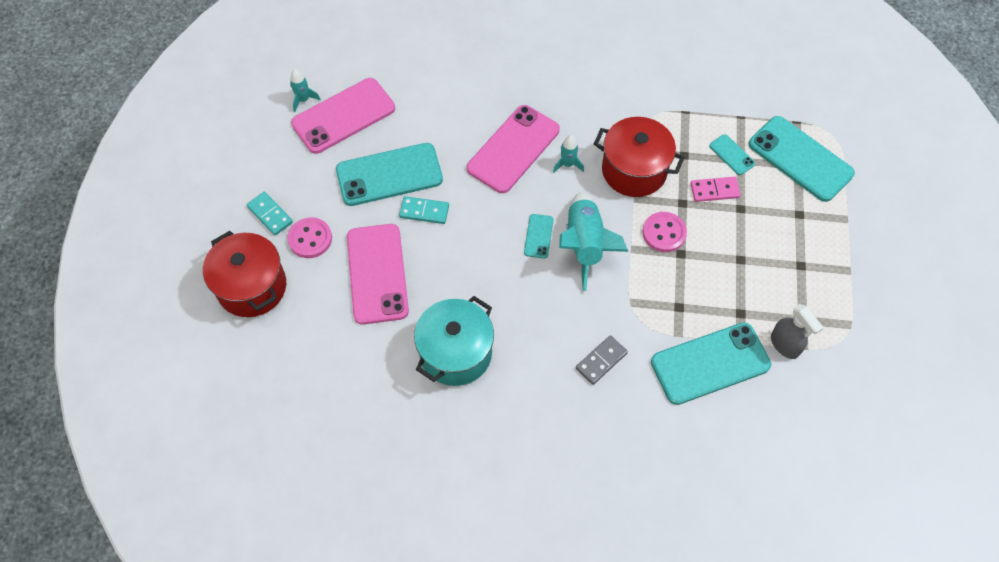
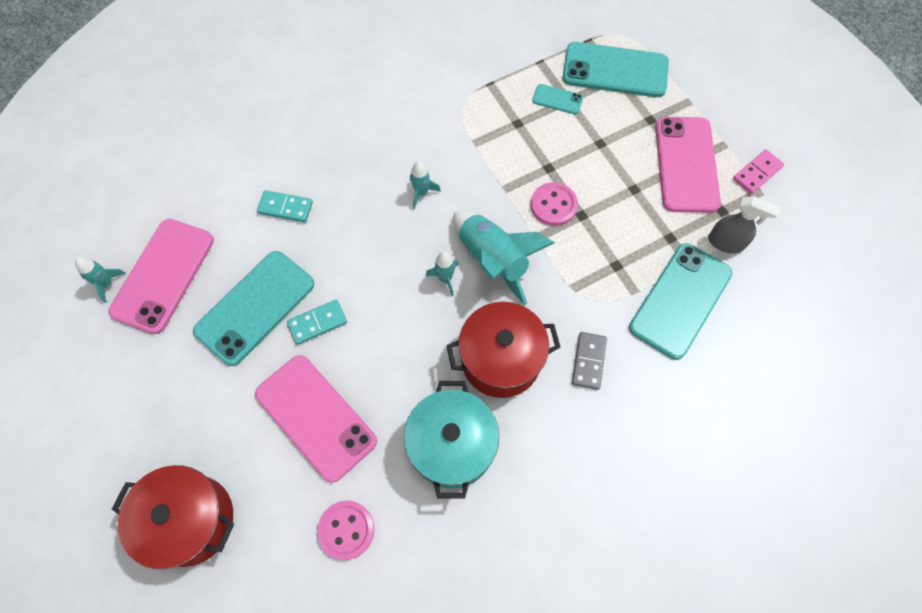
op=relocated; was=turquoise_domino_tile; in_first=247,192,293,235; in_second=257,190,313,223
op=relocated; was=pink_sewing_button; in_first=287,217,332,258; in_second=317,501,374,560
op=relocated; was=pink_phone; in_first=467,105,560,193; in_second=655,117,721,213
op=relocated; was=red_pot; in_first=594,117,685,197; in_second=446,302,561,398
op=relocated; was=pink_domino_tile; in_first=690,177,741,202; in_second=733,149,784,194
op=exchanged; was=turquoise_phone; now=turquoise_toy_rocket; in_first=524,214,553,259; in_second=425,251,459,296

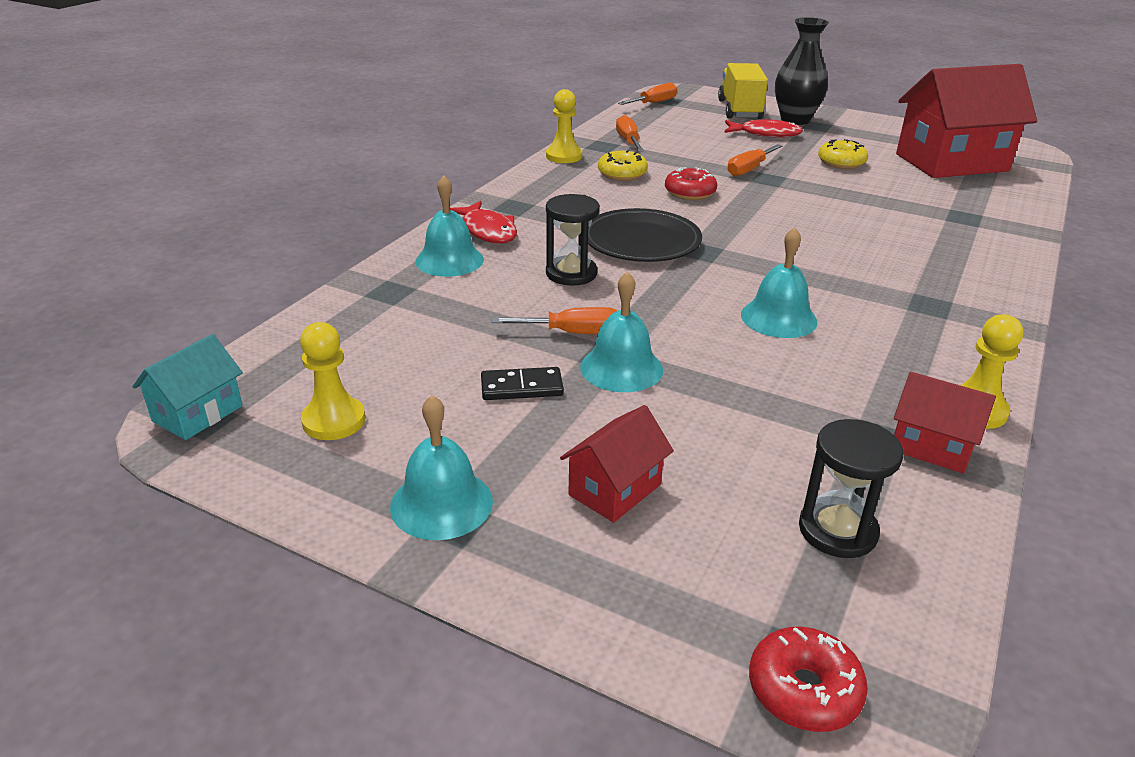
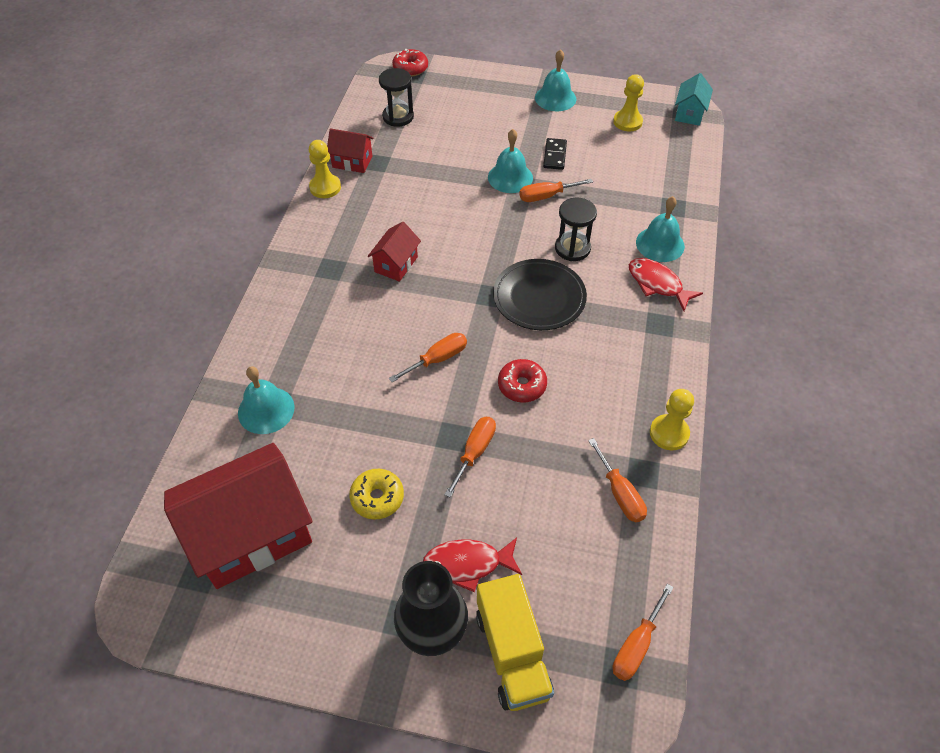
op=missing; was=bright_yellow_doughnut; in_first=598,150,648,181
op=appeared; now=orange_flat_screwdriver; in_second=389,333,467,382
op=relocated; was=red_house; in_first=560,405,674,523; in_second=368,222,421,282
op=relocated; was=turquoise_hand_bell; in_first=741,227,817,338; in_second=238,366,295,434
op=spun; was=ebony_domino_tile; in_first=481,367,564,400; in_second=543,138,567,170; clockwise=-60

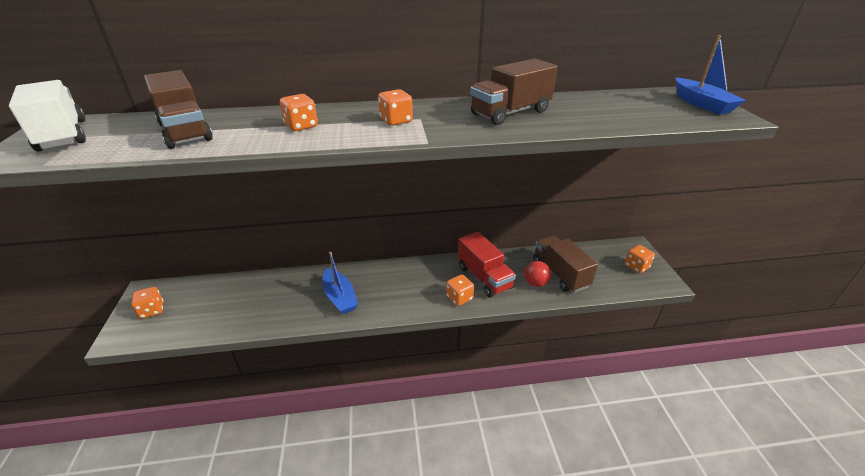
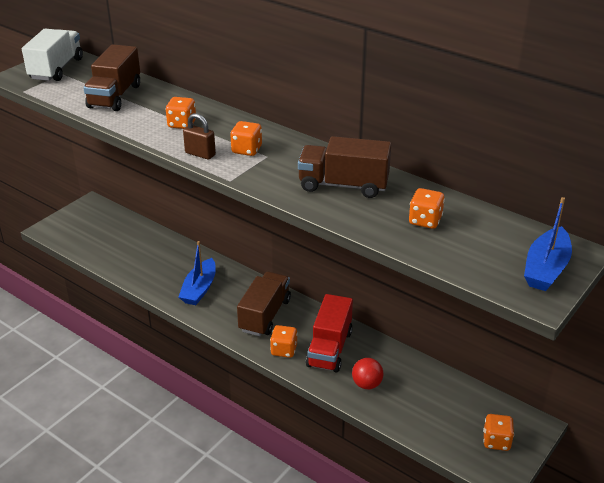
op=appeared; now=russet_lock; in_second=183,113,216,160
op=relocated; was=orange_die; in_first=131,287,164,319; in_second=409,188,445,229
op=relocated; was=russet_lorry; in_first=533,236,598,293; in_second=237,272,291,336

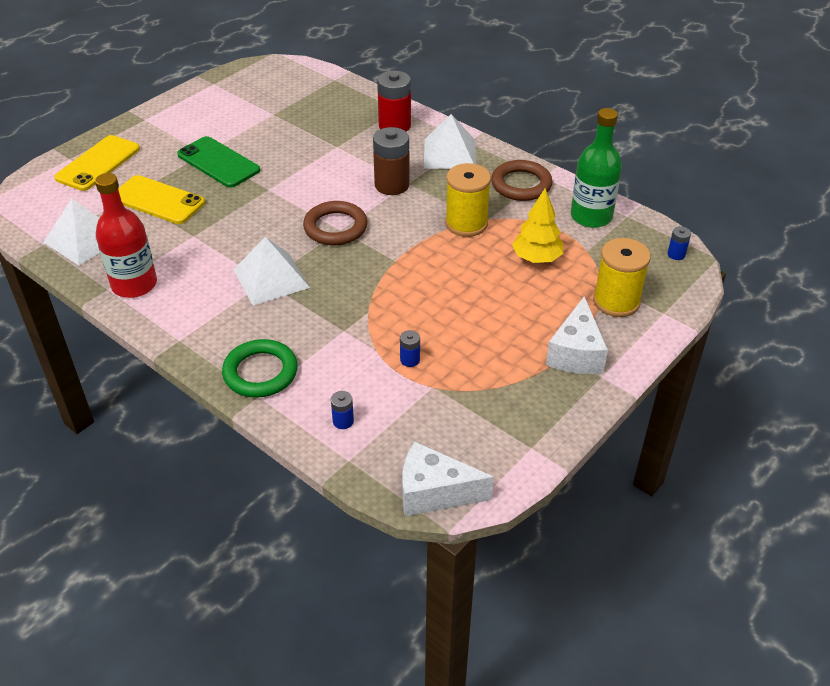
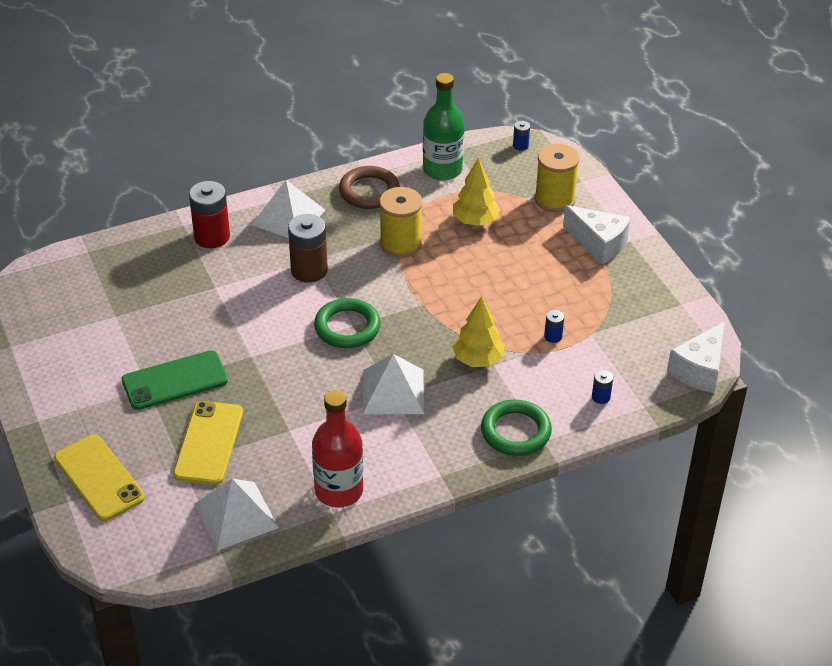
op=appeared; now=bright_yellow_fir_tree; in_second=452,296,504,367
op=colour; was=russet_hoop; now=leaf-green_hoop; in_first=303,201,368,245; in_second=314,298,381,348
op=spun; was=bright_yellow_phone; in_first=118,175,205,224; in_second=173,401,243,485; clockwise=-45

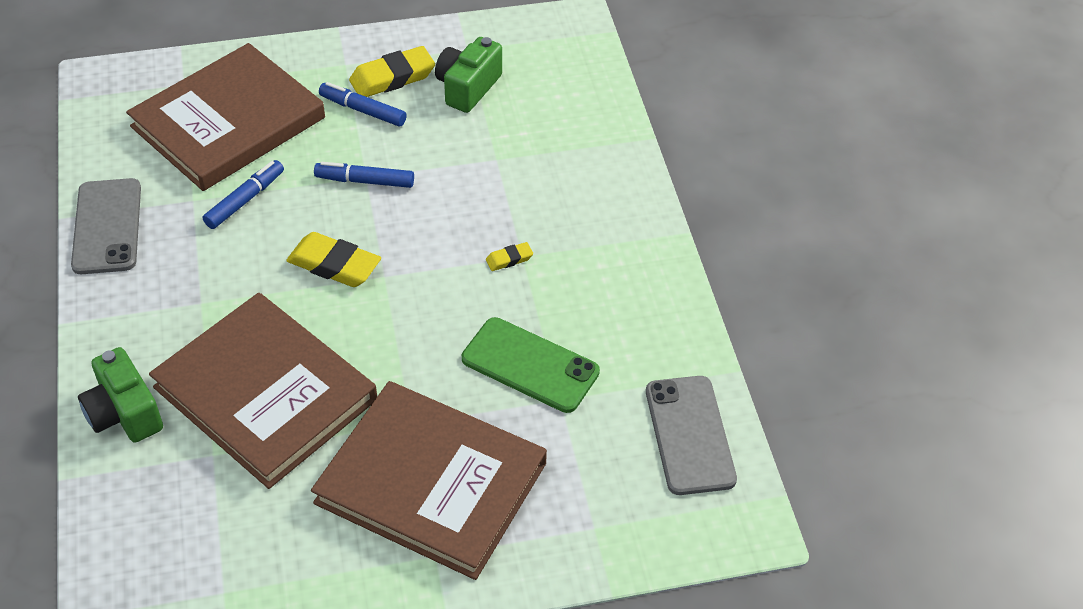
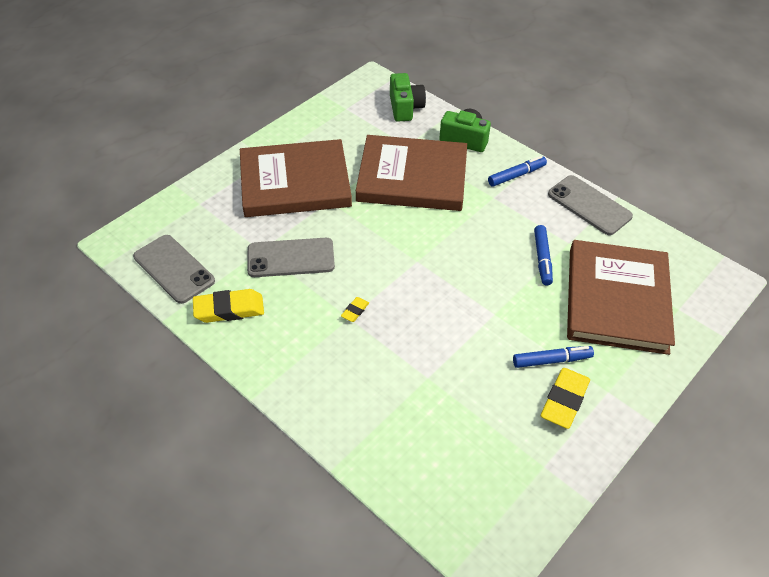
op=relocated; was=bright_yellow_eraser; in_first=286,232,381,287; in_second=193,289,264,323
op=relocated; was=blue_marker_pen; in_first=314,162,414,188; in_second=488,156,547,187
op=relocated; was=leaf-green_compact_camera; in_first=435,37,502,113; in_second=390,73,426,122
op=colour; was=leaf-green_phone; now=ash-grey_phone; in_first=462,317,600,413; in_second=247,238,335,277

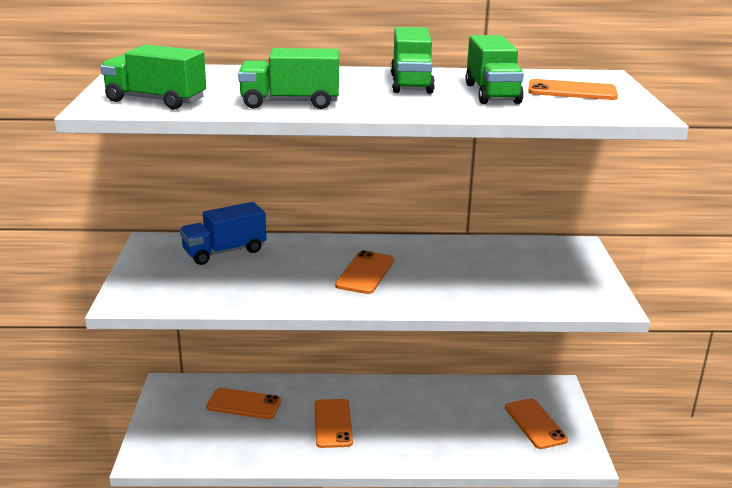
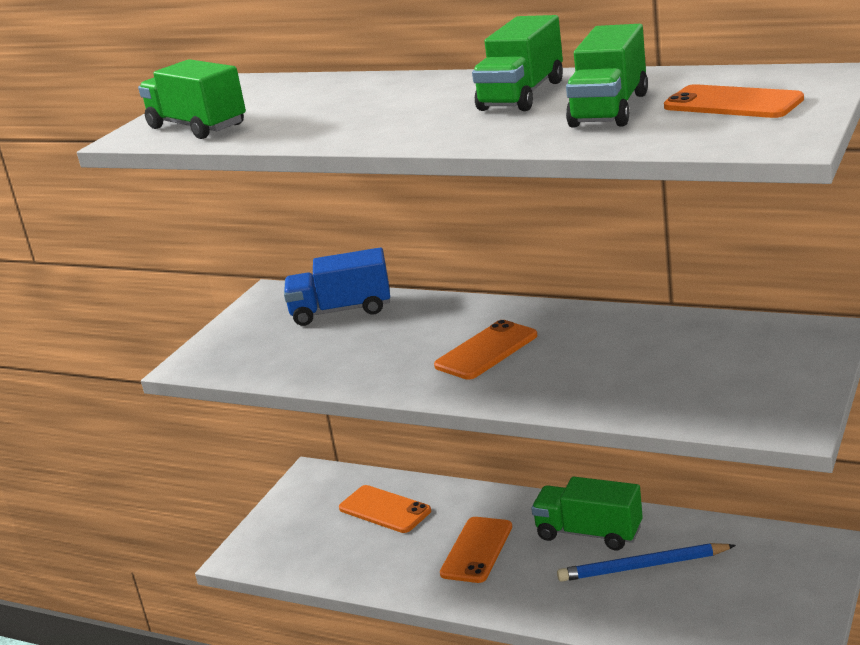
op=missing; was=orange_phone; in_first=505,398,568,449
op=appeared; now=blue_wooden_pencil; in_second=557,543,736,582
op=relocated; was=leaf-green_lorry; in_first=238,48,339,109; in_second=531,476,643,550

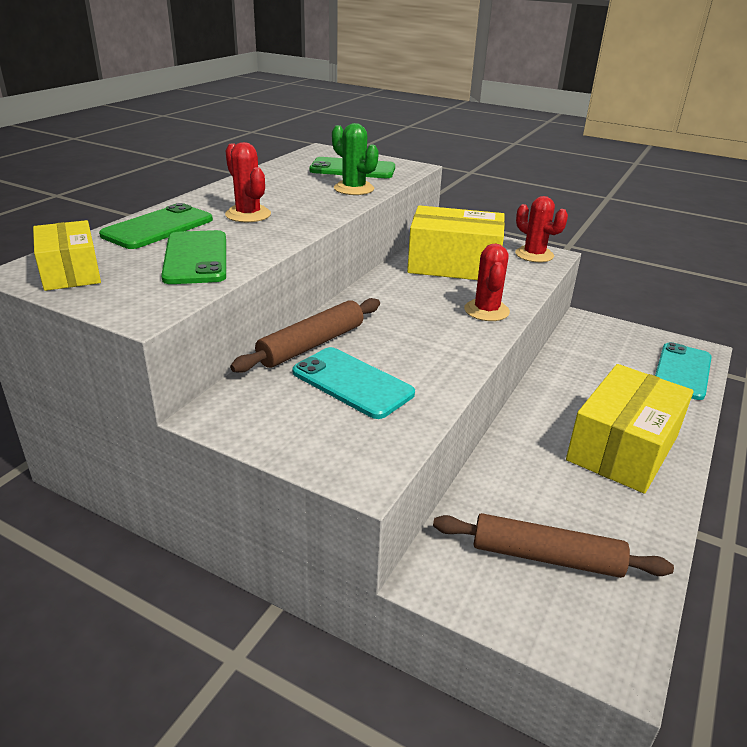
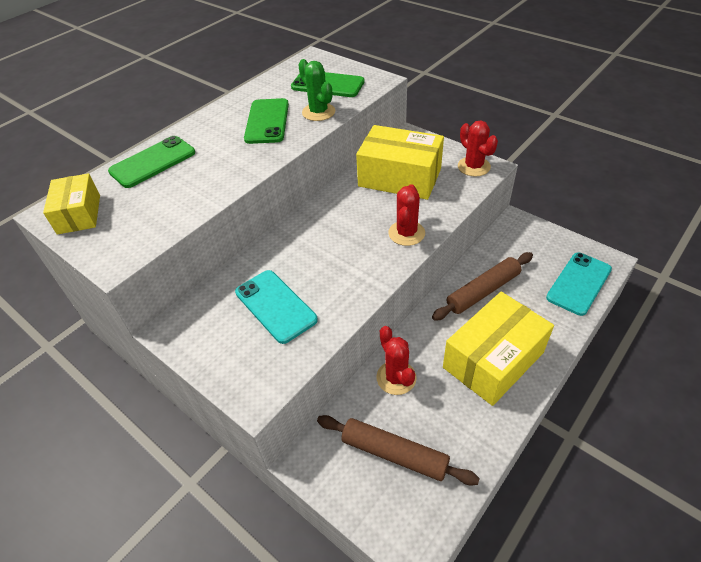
op=relocated; was=leaf-green_phone; in_first=161,230,226,284; in_second=244,98,289,144
op=relocated; was=red_saguaro_cactus; in_first=225,142,271,222; in_second=376,326,417,395
op=relocated; was=russet_pastry_roller; in_first=230,298,380,373; in_second=432,252,533,321

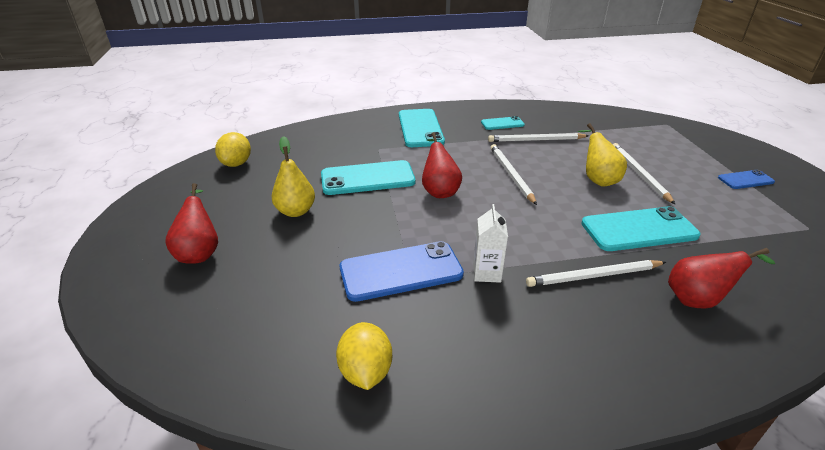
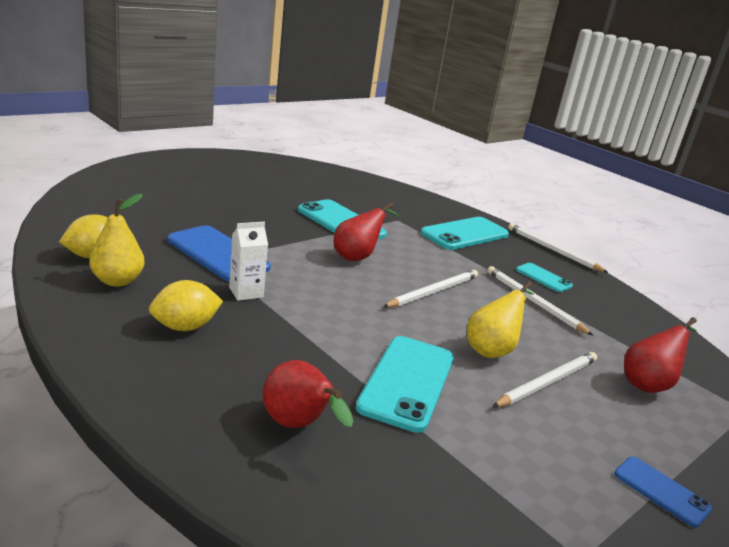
op=relocated; was=red_pear; in_first=165,183,218,264; in_second=624,317,697,393
op=relocated; was=bright_yellow_lemon; in_first=215,132,251,167; in_second=149,280,223,331
op=relocated; was=bright_yellow_pear; in_first=271,136,315,217; in_second=89,194,144,287
op=relocated; was=pure_white_wooden_pencil; in_first=526,260,666,287; in_second=508,223,608,273
op=spun; was=turquoise_phone; in_first=581,206,701,251; in_second=356,336,454,433; clockwise=60

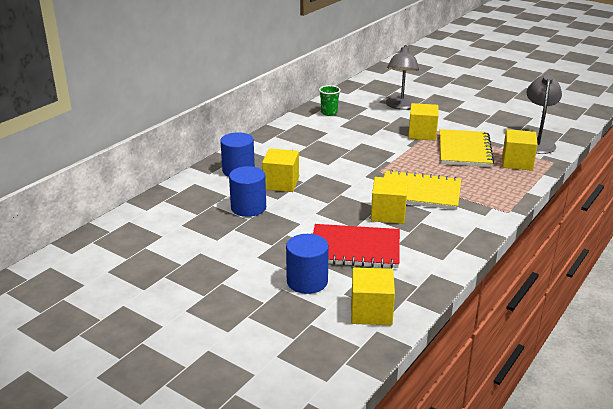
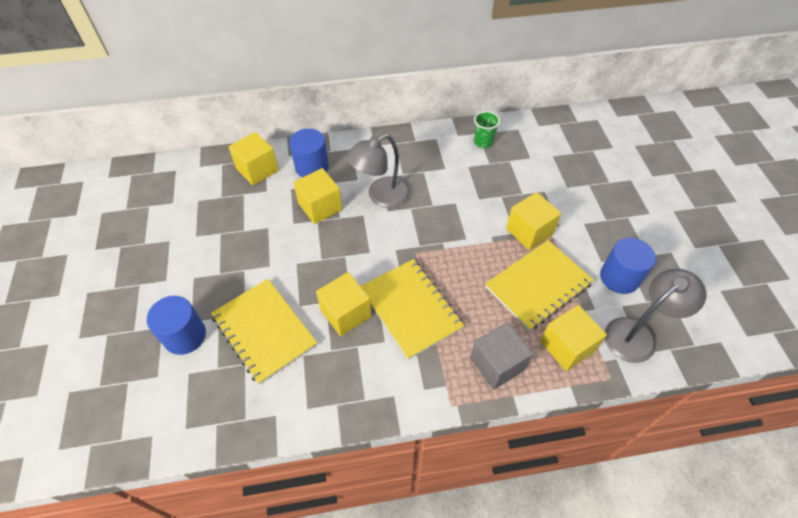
op=appeared; now=ash-grey_cube; in_second=470,322,533,390
op=relocated; was=blue_solid_cylinder; in_first=229,166,266,217; in_second=600,238,656,294
op=relocated; was=bright_yellow_cube; in_first=351,267,395,325; in_second=228,132,279,186
op=relocated; was=ash-grey_reading_lamp; in_first=386,45,419,109; in_second=346,134,410,208
op=colour; was=red_exercise_book; now=bright_yellow_exercise_book; in_first=313,224,400,268; in_second=211,279,317,385

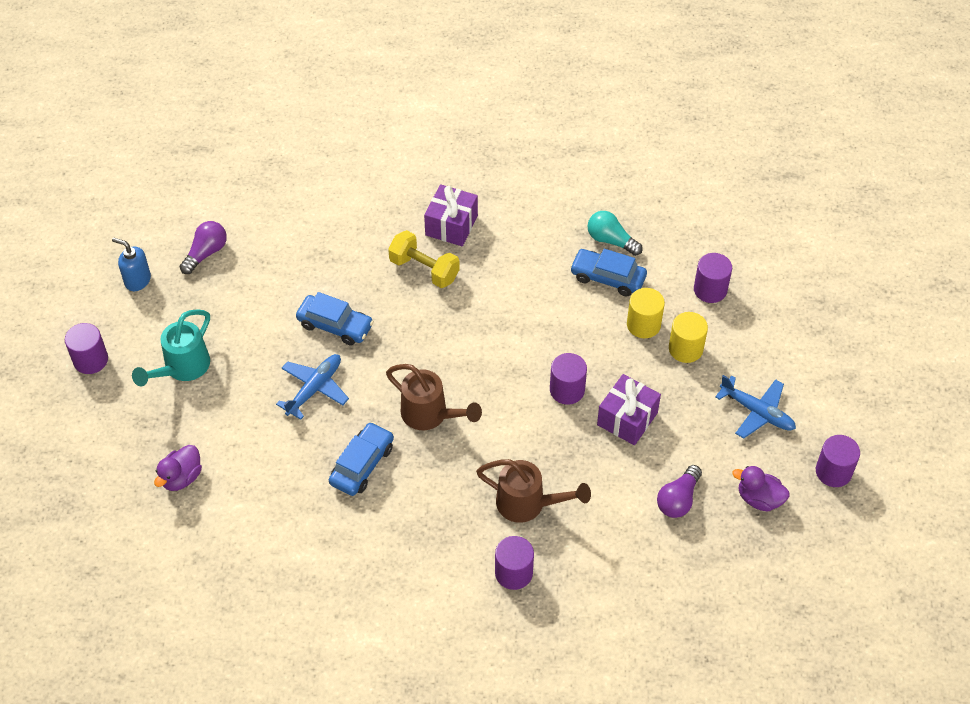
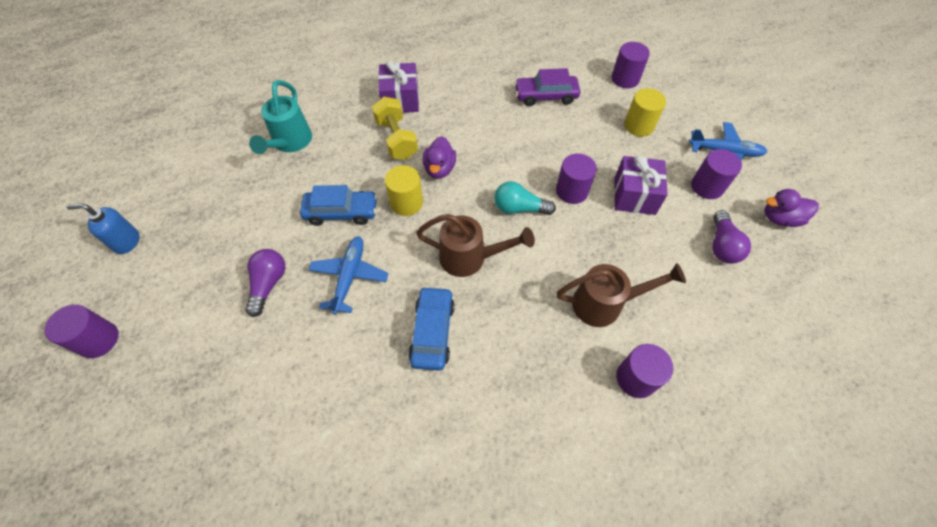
op=relocated; was=turquoise_watering_pot; in_first=132,309,210,386; in_second=249,80,312,154
op=relocated; was=purple_rubber_duck; in_first=154,445,202,491; in_second=423,136,456,179
op=relocated; was=purple_lightbulb; in_first=179,221,227,274; in_second=245,249,286,317
op=relocated; was=turquoise_lightbulb; in_first=588,211,643,256; in_second=494,181,556,215
op=relocated; was=bright_yellow_solid_cylinder; in_first=627,288,665,338; in_second=385,165,423,216
op=relocated; was=purple_solid_cylinder; in_first=816,435,860,487; in_second=691,149,742,199
op=colour; was=blue_car; now=purple_car; in_first=570,249,647,297; in_second=514,68,580,106
op=spun; was=bright_yellow_hand_weight; in_first=388,230,460,288; in_second=372,97,418,160; clockwise=60

